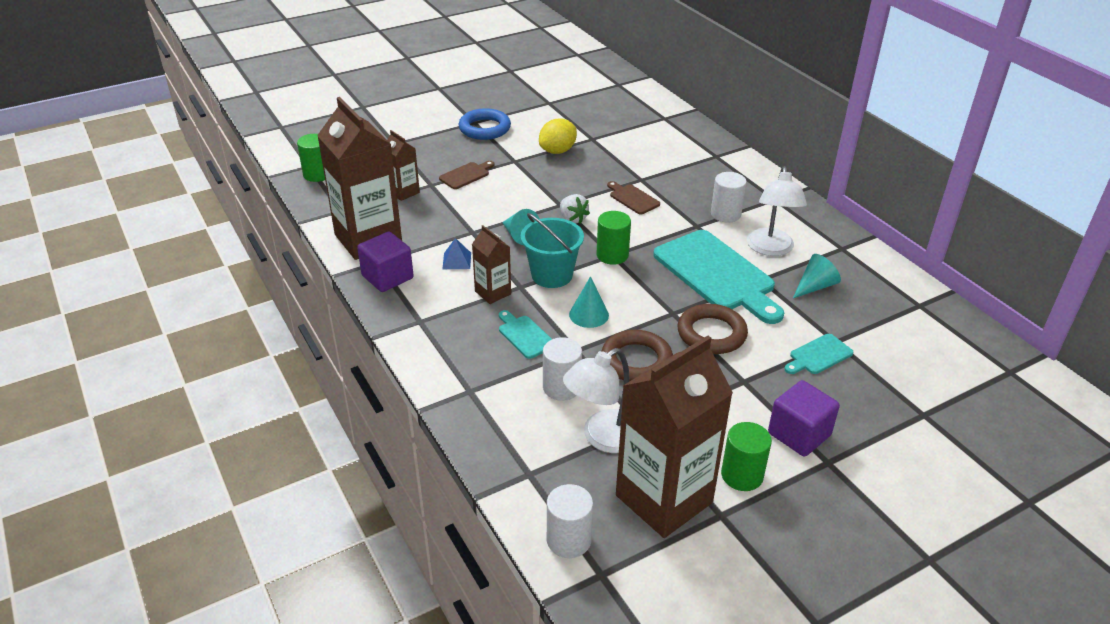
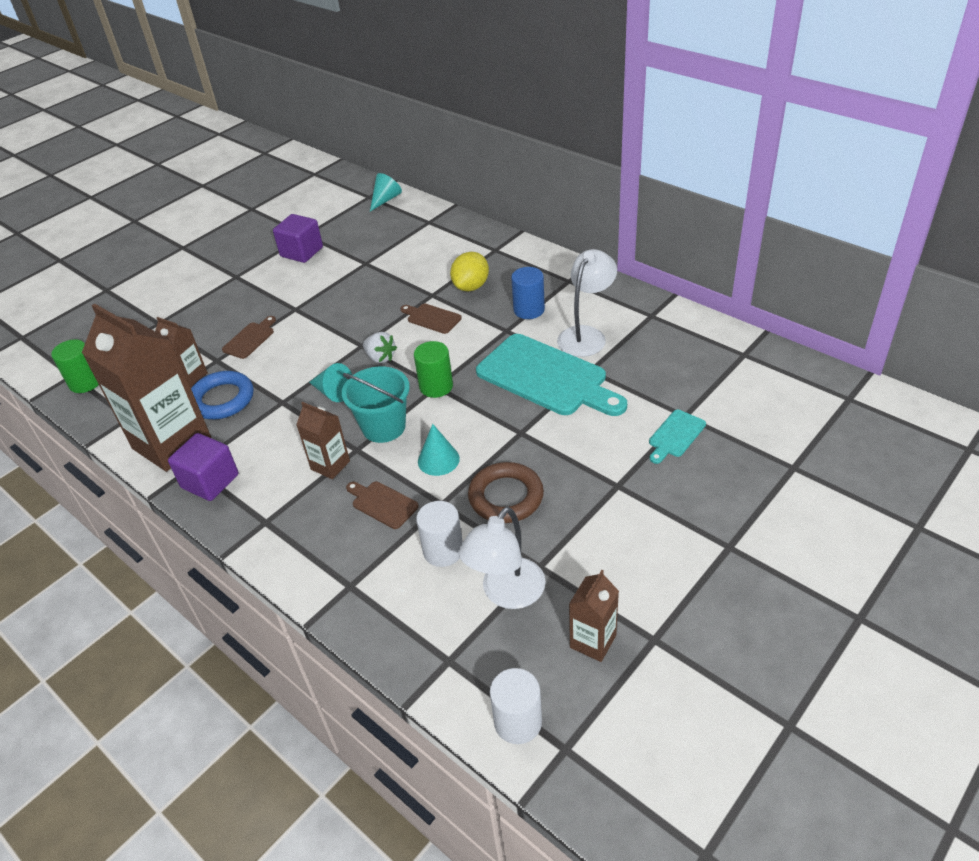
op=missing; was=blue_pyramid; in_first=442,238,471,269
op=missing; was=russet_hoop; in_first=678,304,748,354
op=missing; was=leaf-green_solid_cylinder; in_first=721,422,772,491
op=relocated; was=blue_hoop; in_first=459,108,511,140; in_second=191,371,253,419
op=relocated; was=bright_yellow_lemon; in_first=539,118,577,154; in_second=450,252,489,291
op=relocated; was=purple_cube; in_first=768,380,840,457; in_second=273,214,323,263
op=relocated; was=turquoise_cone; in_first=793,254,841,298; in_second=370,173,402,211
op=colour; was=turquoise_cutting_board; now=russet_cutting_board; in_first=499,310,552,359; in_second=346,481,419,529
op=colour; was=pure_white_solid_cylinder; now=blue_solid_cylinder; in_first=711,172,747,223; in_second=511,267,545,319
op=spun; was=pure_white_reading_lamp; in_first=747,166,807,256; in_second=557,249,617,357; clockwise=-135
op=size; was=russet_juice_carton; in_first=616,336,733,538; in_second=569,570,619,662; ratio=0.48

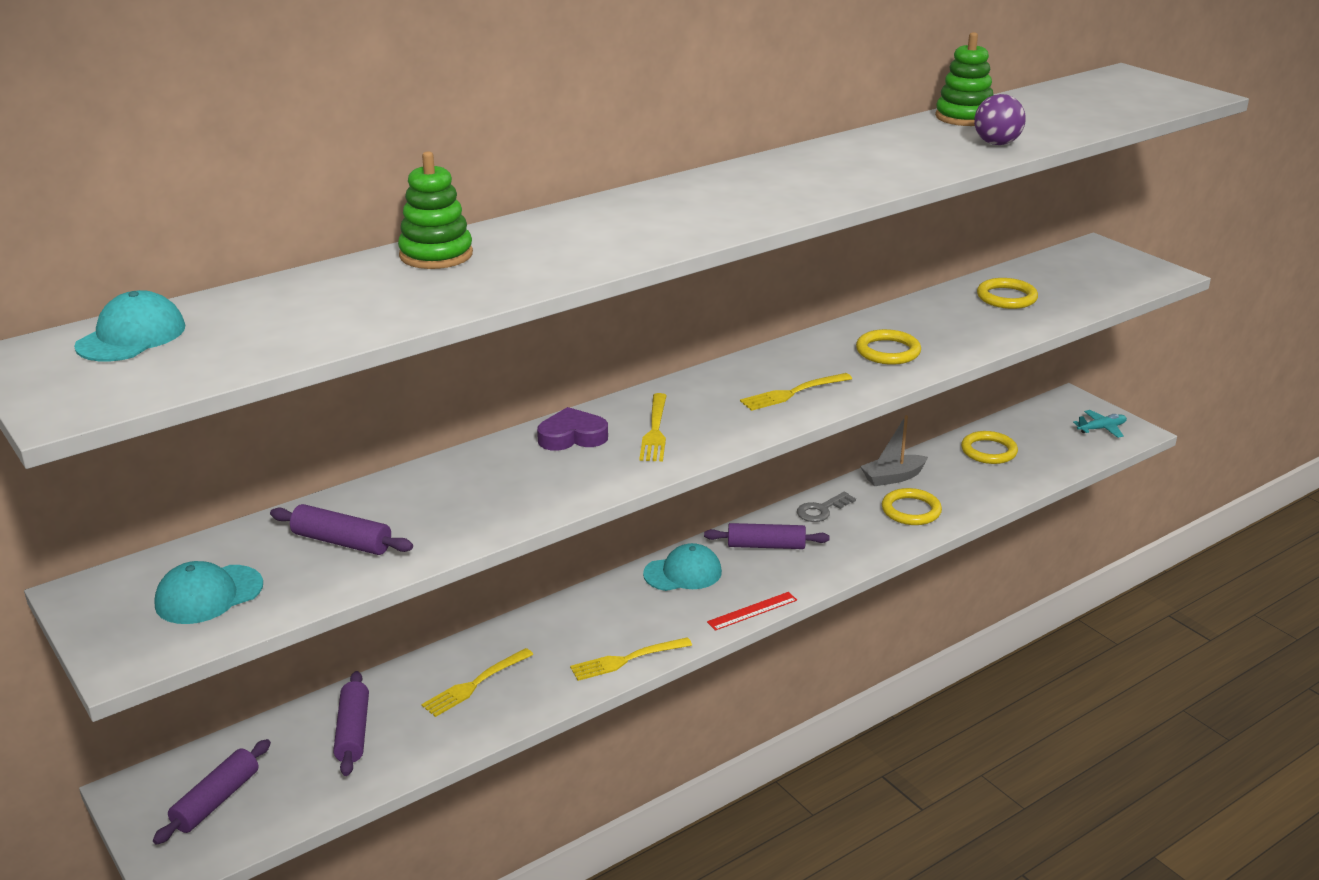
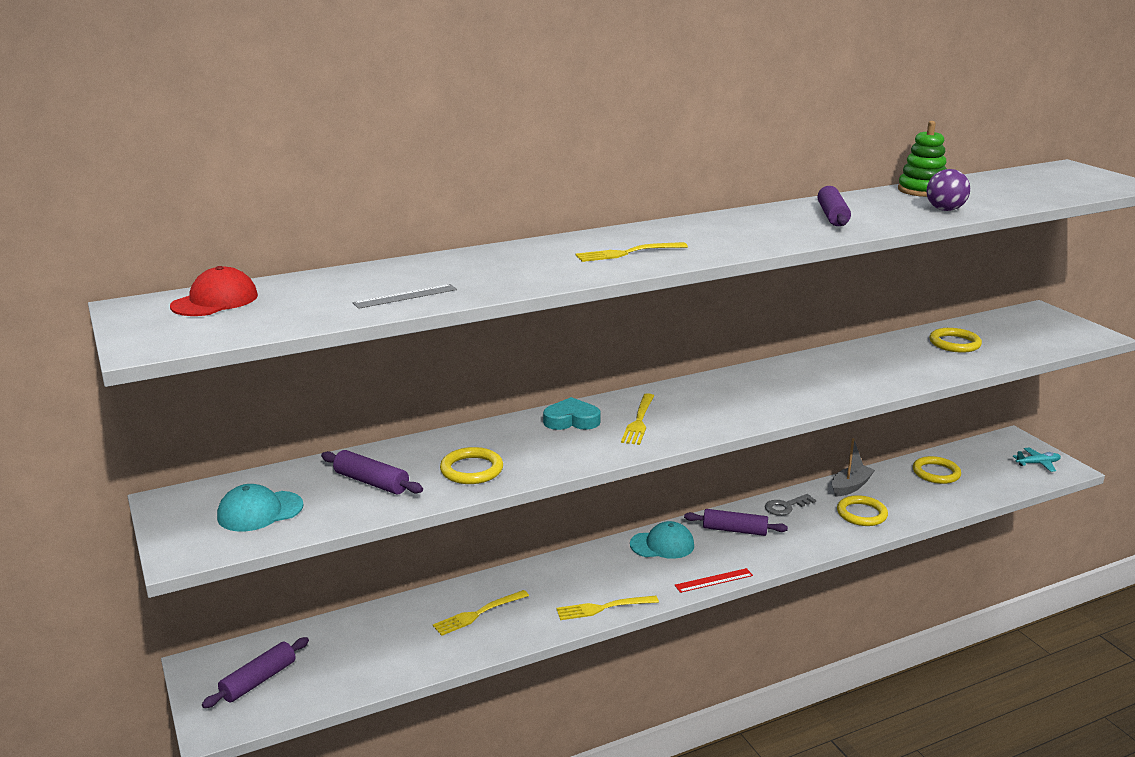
op=missing; was=leaf-green_stacking_rings; in_first=398,151,473,269
op=appeared; now=ash-grey_ruler; in_second=353,284,457,309
op=relocated; was=purple_pastry_roller; in_first=333,671,369,776; in_second=818,186,851,226
op=relocated; was=bright_yellow_table_fork; in_first=740,373,852,411; in_second=575,242,688,262
op=relocated; was=bright_yellow_hoop; in_first=856,329,921,365; in_second=440,447,503,484
op=colour; was=turquoise_cap; now=red_cap; in_first=74,290,185,362; in_second=170,266,258,316
op=colour; was=purple_heart_shape; now=turquoise_heart_shape; in_first=537,407,608,451; in_second=543,397,601,430
op=spun; was=ash-grey_sailboat; in_first=860,415,928,486; in_second=832,438,875,497; clockwise=150

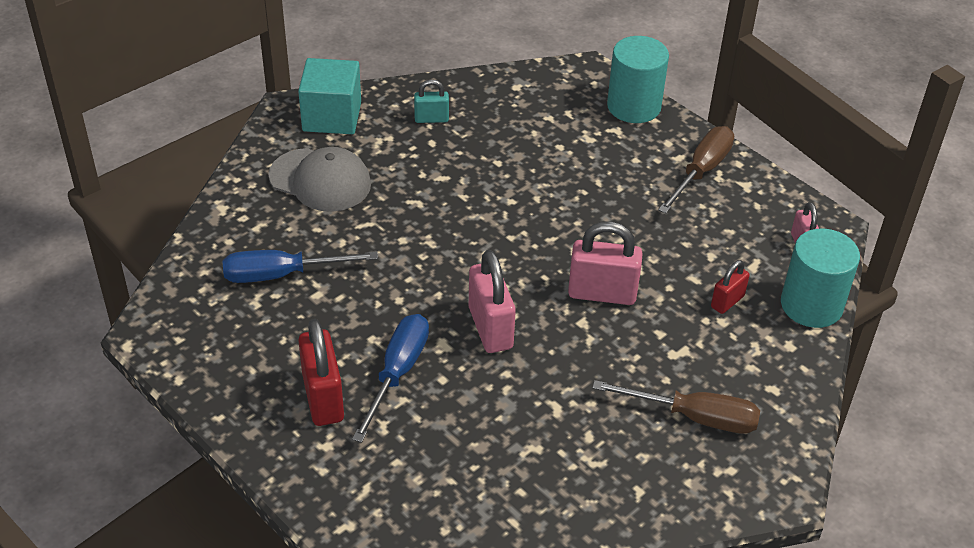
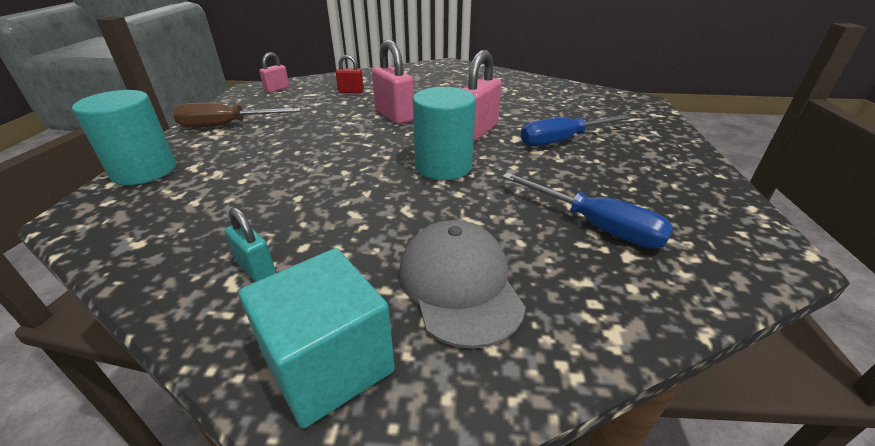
op=missing; was=red_lock; in_first=298,319,344,426
op=missing; was=russet_flat_screwdriver; in_first=592,380,760,434
op=relocated; was=turquoise_solid_cylinder; in_first=781,229,860,328; in_second=413,87,476,180

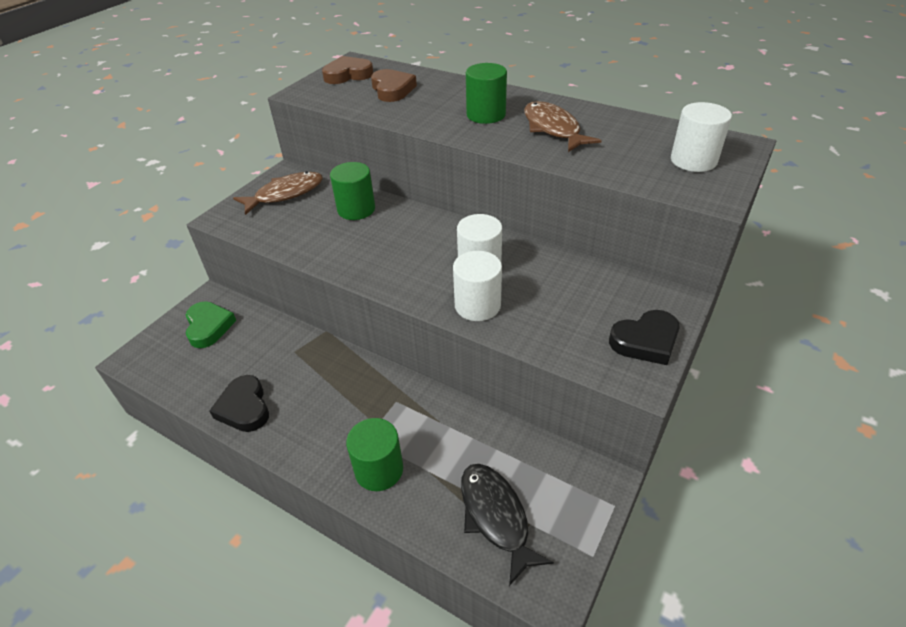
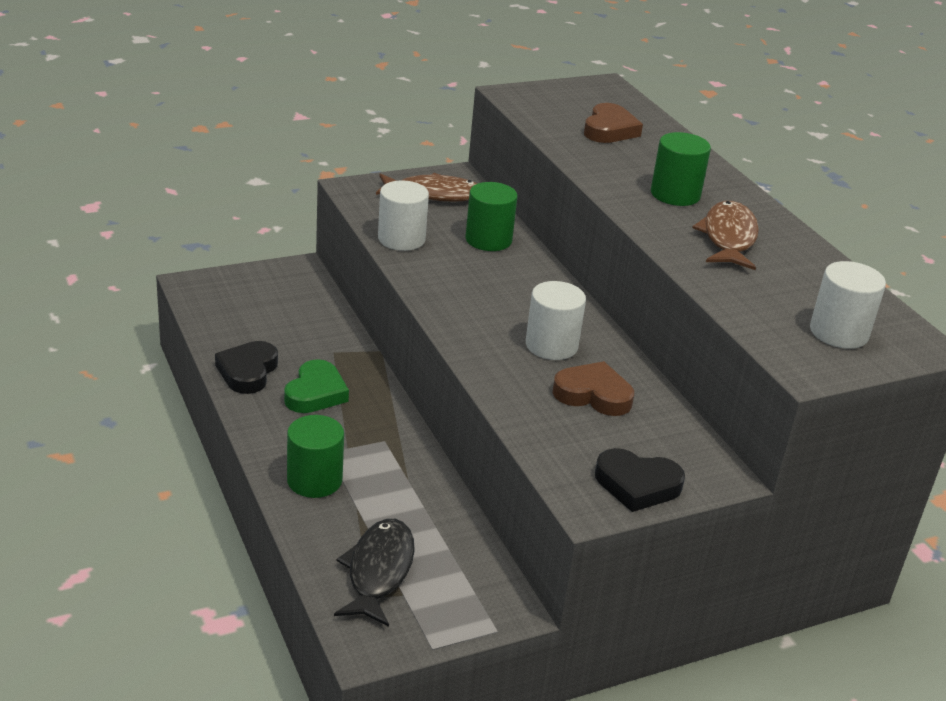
op=relocated; was=leaf-green_heart_shape; in_first=186,301,236,348; in_second=284,359,349,413
op=relocated; was=russet_heart_shape; in_first=322,56,373,84; in_second=552,361,634,416
op=relocated; was=pure_white_solid_cylinder; in_first=453,251,502,321; in_second=378,181,429,251

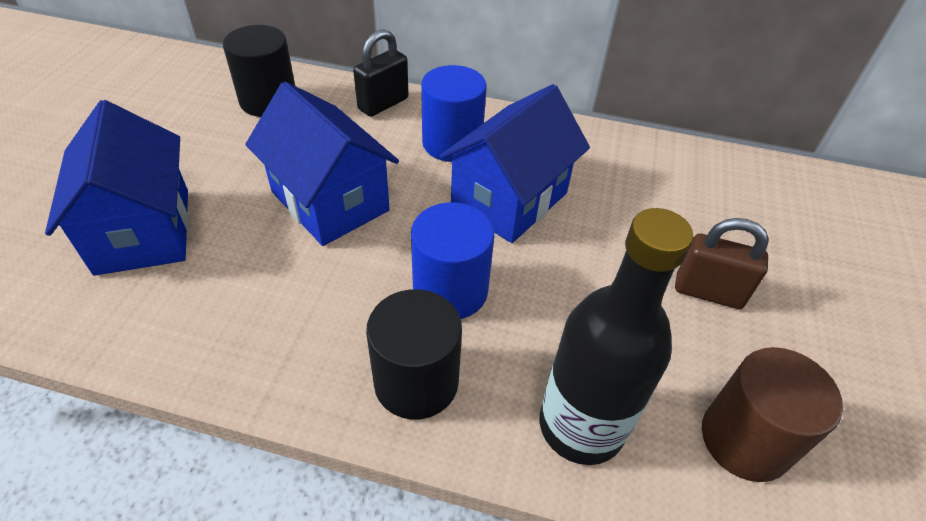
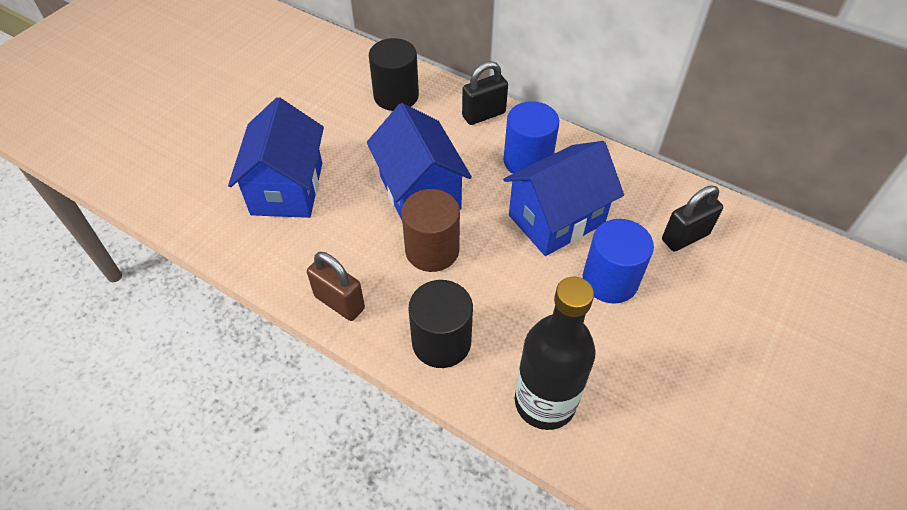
op=appeared; now=ebony_lock; in_second=662,185,723,252
op=relocated; was=blue_solid_cylinder; in_first=411,202,494,319; in_second=583,219,654,304
op=relocated; was=russet_lock; in_first=675,218,769,309; in_second=307,252,365,321
op=relocated; was=russet_solid_cylinder; in_first=702,347,843,482; in_second=402,189,460,272

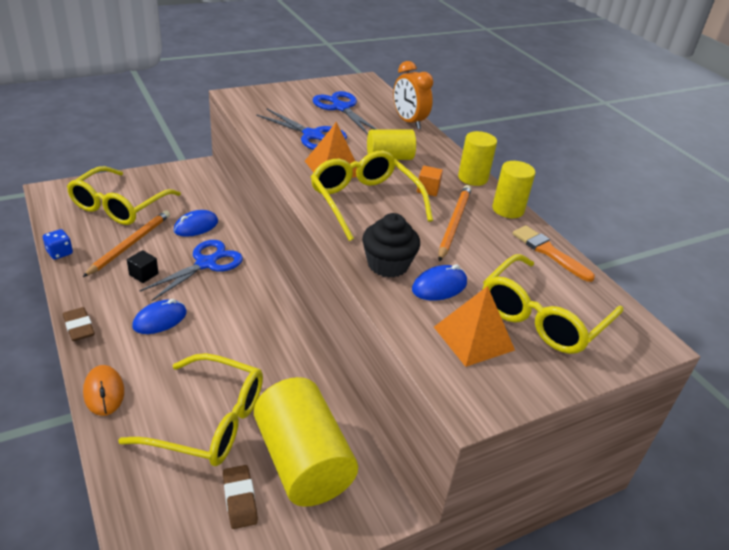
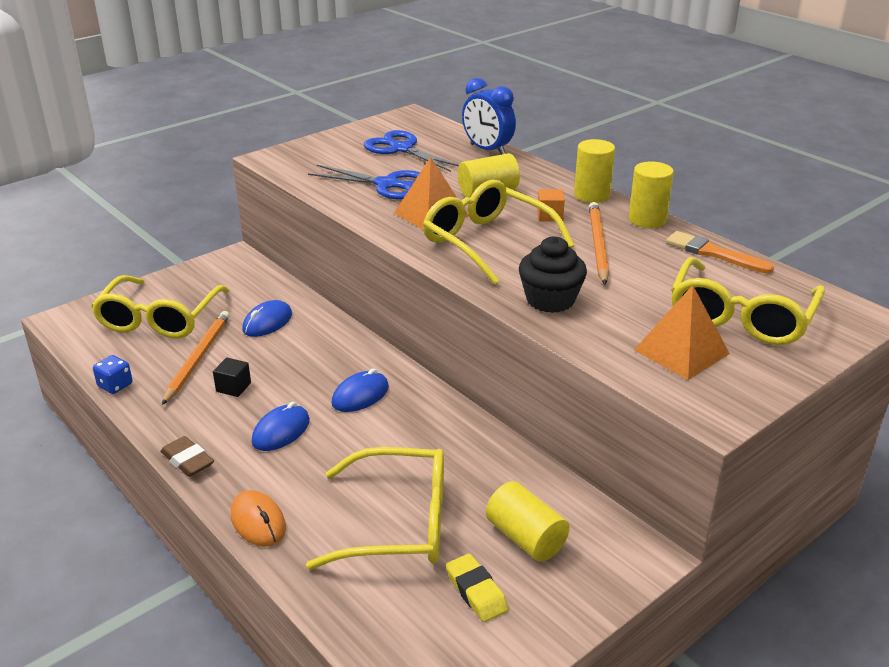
op=missing; was=blue_pair_of_scissors; in_first=140,240,243,301
op=relocated; was=blue_PC_mouse; in_first=412,264,467,301; in_second=332,368,389,412
op=colour; was=russet_eraser; now=bright_yellow_eraser; in_first=223,465,258,529; in_second=446,554,509,622
op=colour; was=orange_bedside_clock; now=blue_bedside_clock; in_first=393,61,433,129; in_second=462,78,516,155
op=size; was=bright_yellow_solid_cylinder; in_first=254,377,358,507; in_second=486,481,570,562; ratio=0.58

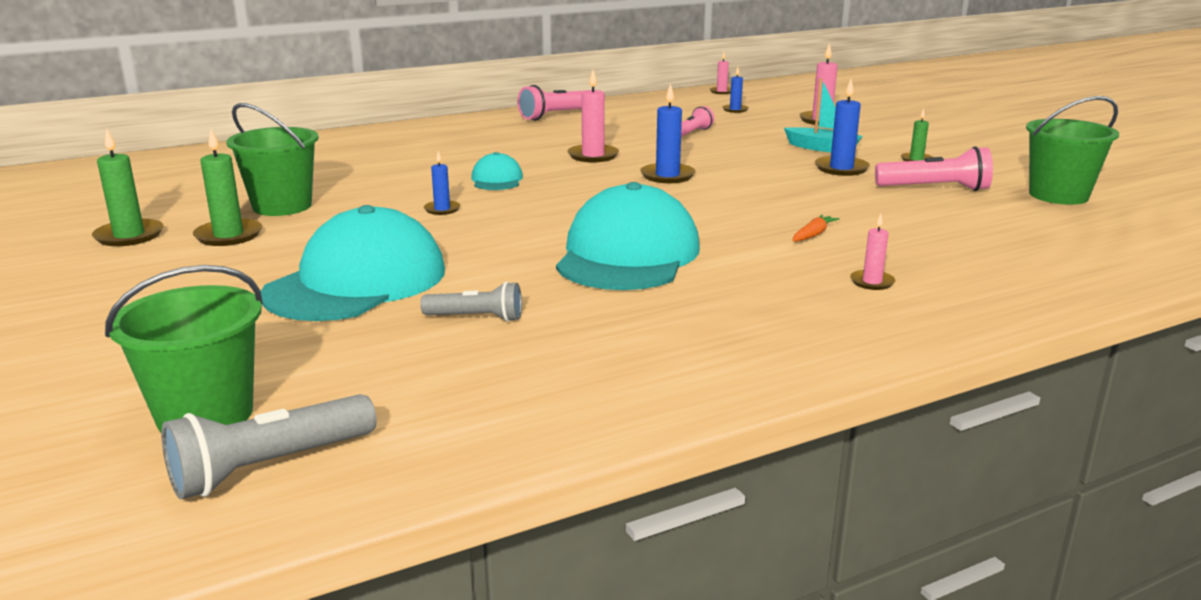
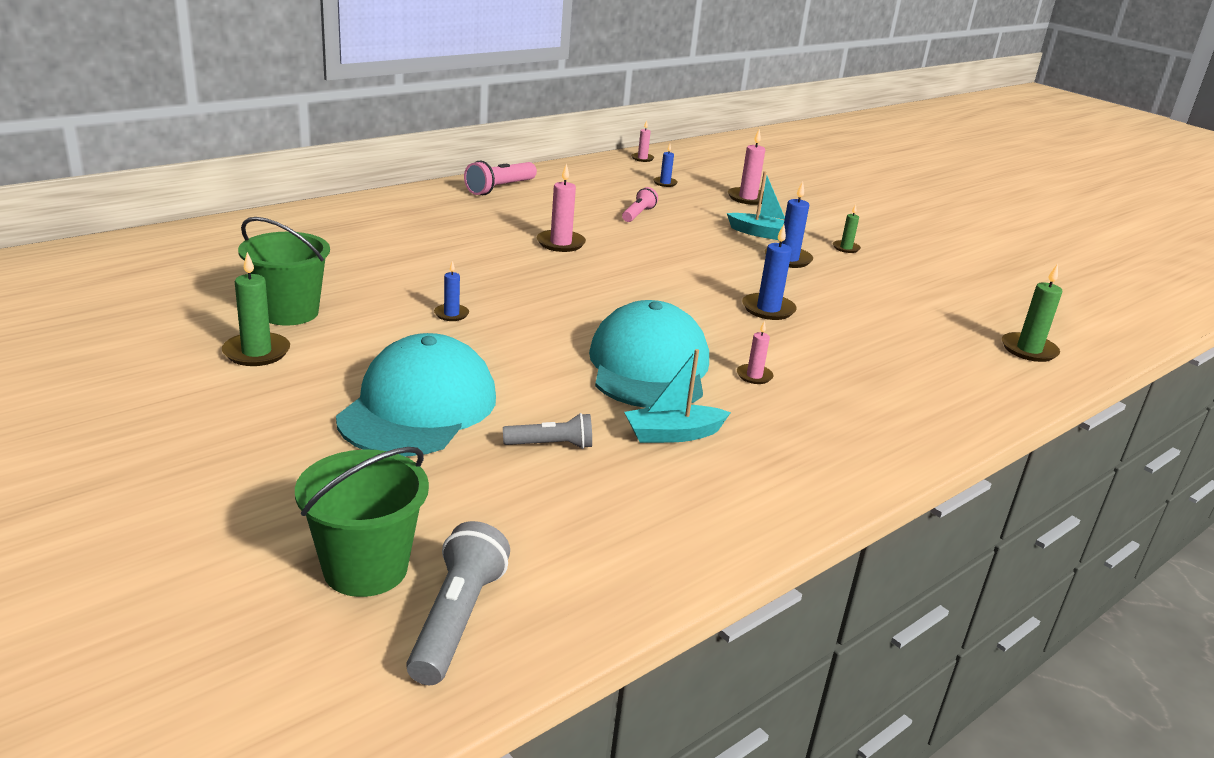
op=missing; was=turquoise_cap; in_first=471,152,523,190
op=missing; was=orange_root_vegetable; in_first=792,214,840,242
op=missing; was=pink_torch; in_first=875,146,993,191
op=missing; was=leaf-green_sand_bucket; in_first=1026,96,1119,205
op=appeared; now=turquoise_sailboat; in_second=624,349,731,443
op=relocated; was=leaf-green_pillar_candle; in_first=92,128,163,246; in_second=1002,264,1063,362
op=relocated; was=blue_pillar_candle; in_first=640,83,696,183; in_second=742,225,797,320
op=relocated; was=pink_pillar_candle; in_first=850,213,896,290; in_second=737,321,774,384
op=spun; was=ash-grey_torch; in_first=161,394,377,500; in_second=406,521,510,685; clockwise=150

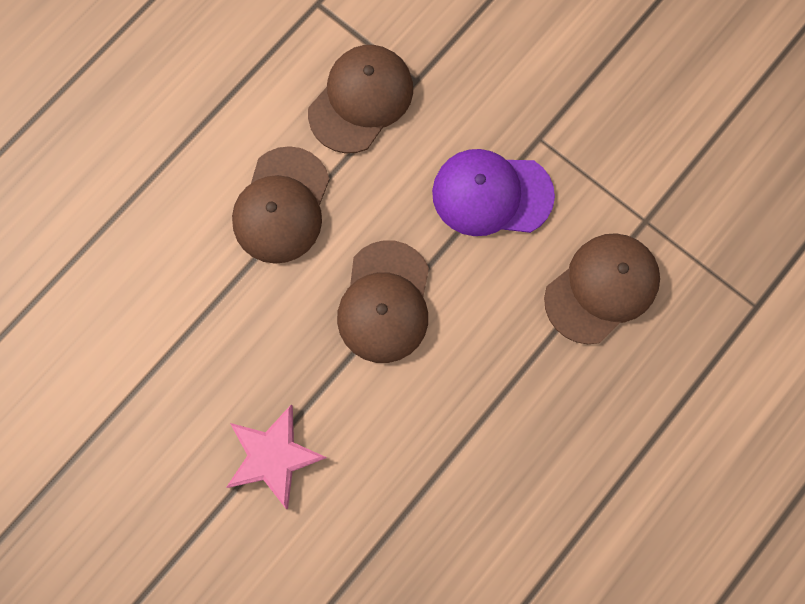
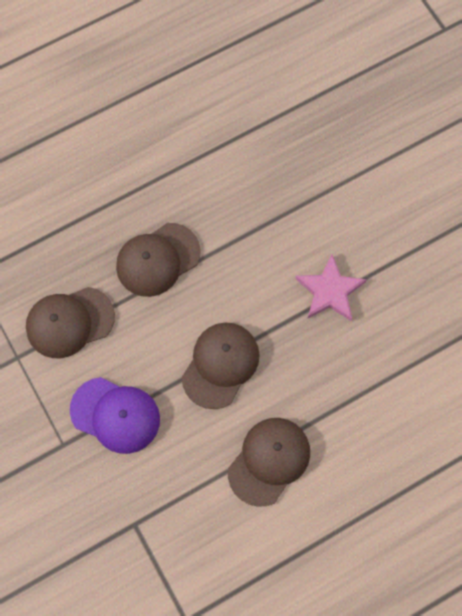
op=relocated; was=russet_cap; in_first=308,45,413,153; in_second=116,223,201,297

